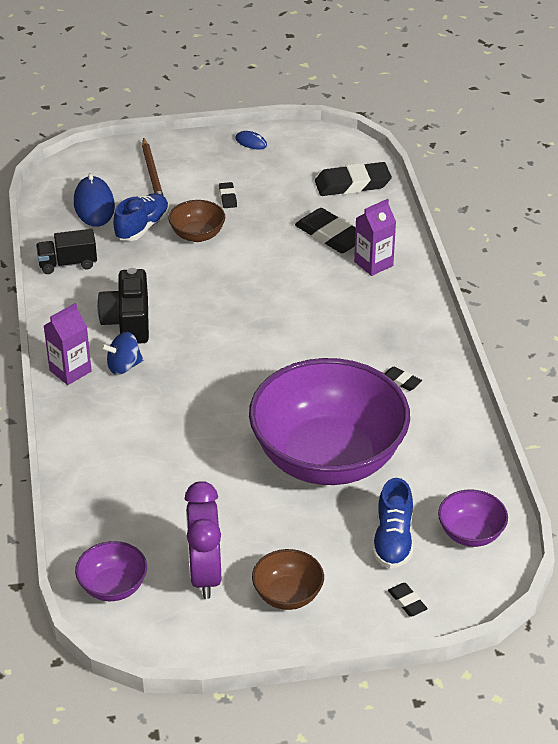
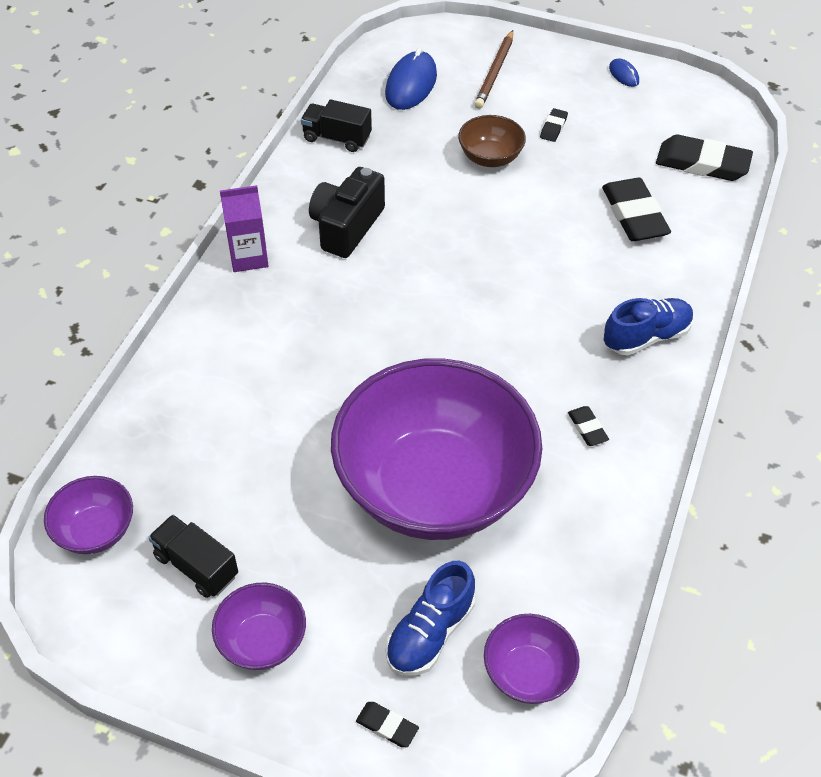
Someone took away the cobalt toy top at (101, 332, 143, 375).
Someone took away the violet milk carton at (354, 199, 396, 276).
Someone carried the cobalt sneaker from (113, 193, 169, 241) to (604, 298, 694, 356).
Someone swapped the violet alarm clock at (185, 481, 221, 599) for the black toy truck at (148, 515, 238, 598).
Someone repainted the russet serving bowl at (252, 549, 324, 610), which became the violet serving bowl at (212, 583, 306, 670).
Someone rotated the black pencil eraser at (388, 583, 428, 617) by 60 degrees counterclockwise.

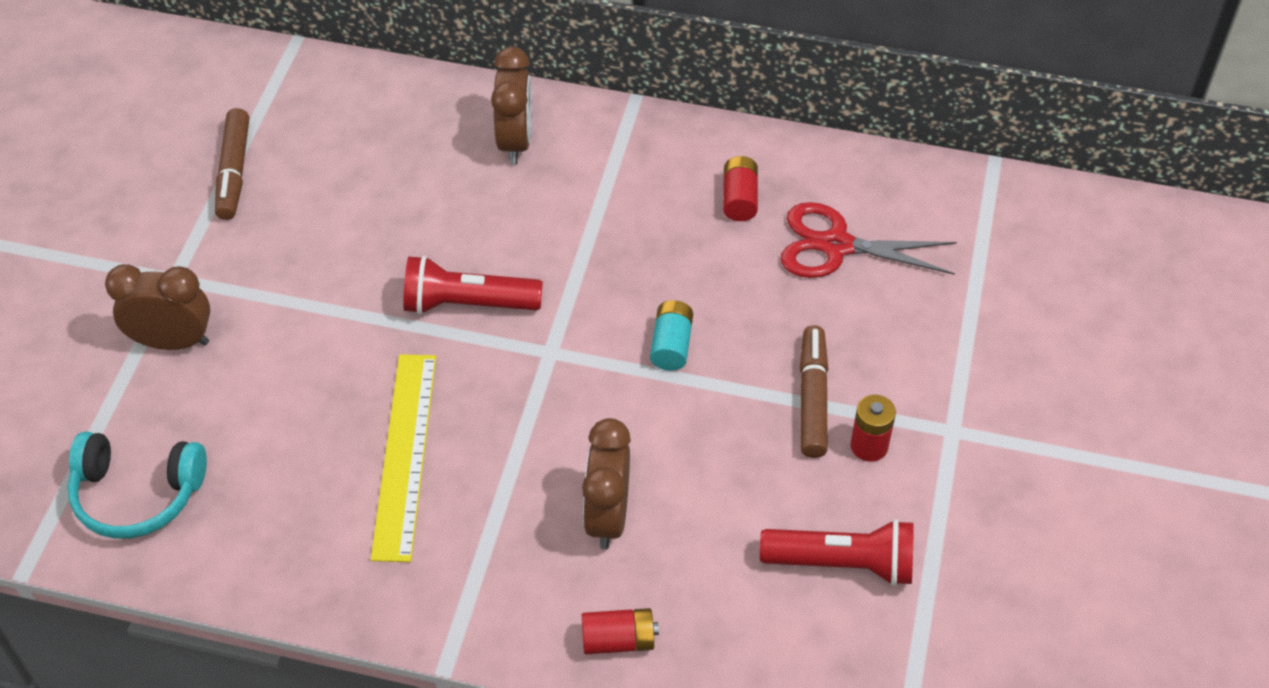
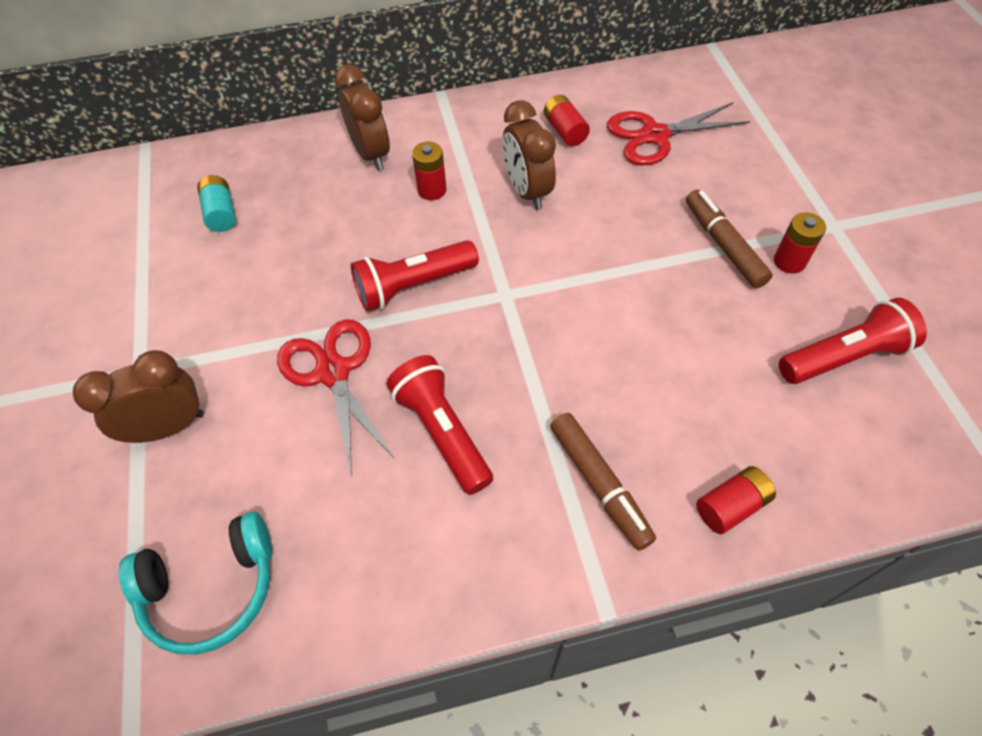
Someone put down the scarlet scissors at (277, 320, 395, 477).
Someone put down the scarlet battery at (412, 142, 447, 200).
Someone carried the russet felt pen from (215, 108, 249, 220) to (550, 413, 656, 551).
Someone carried the russet alarm clock from (582, 418, 631, 549) to (502, 100, 556, 210).
Someone carried the turquoise battery from (650, 300, 693, 371) to (197, 175, 236, 232).
Someone swapped the yellow ruler at (371, 354, 436, 562) for the scarlet pocket torch at (387, 355, 493, 495).

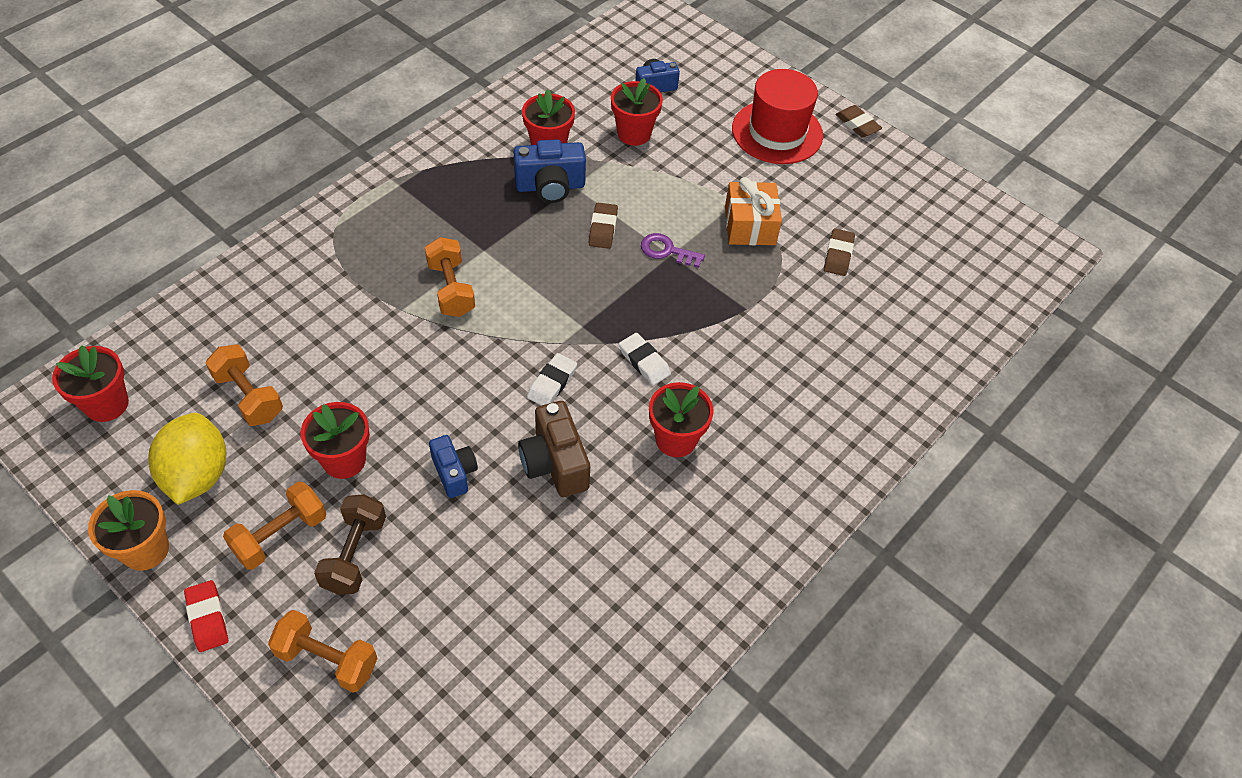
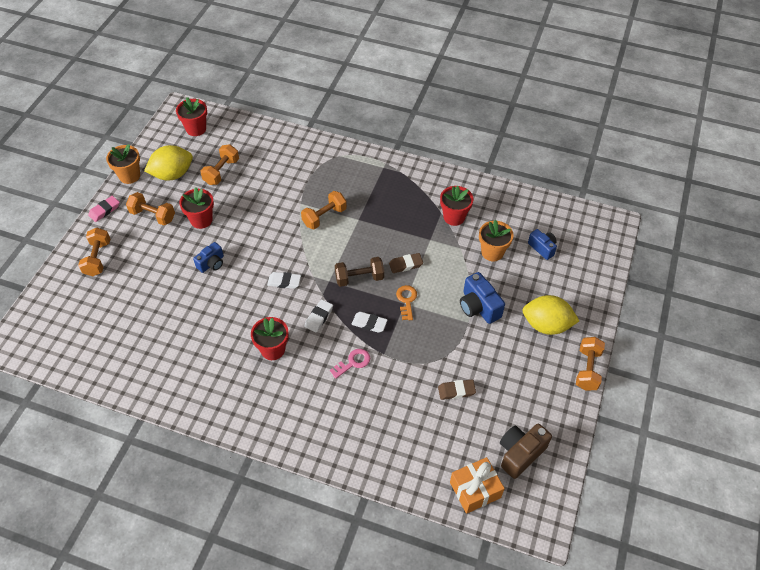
Someone put down the pink door key at (330, 349, 370, 379).
Someone put down the snow-white pencil eraser at (352, 312, 388, 333).
Someone carried the russet dumbbell from (314, 494, 386, 595) to (335, 257, 384, 287).
Someone carried the cobalt camera from (513, 139, 586, 203) to (460, 272, 505, 324).
Someone carried the russet camera from (518, 401, 590, 497) to (500, 423, 552, 479).
Someone carried the orange gift from (725, 177, 782, 245) to (450, 457, 505, 514).
Someone swapped the scarlet top hat at (732, 69, 823, 164) for the yellow toy lemon at (522, 295, 579, 335).
Someone swapped the russet pencil eraser at (835, 105, 882, 138) for the orange dumbbell at (576, 337, 605, 391).
Someone repainted the scarlet pencil eraser at (184, 580, 228, 652), which became the pink pencil eraser at (88, 196, 120, 222).
Someone repainted the scarlet flower pot at (611, 78, 663, 146), which became the orange flower pot at (479, 220, 514, 261).
Someone repainted the violet door key at (641, 233, 705, 268), which became the orange door key at (396, 285, 417, 320).

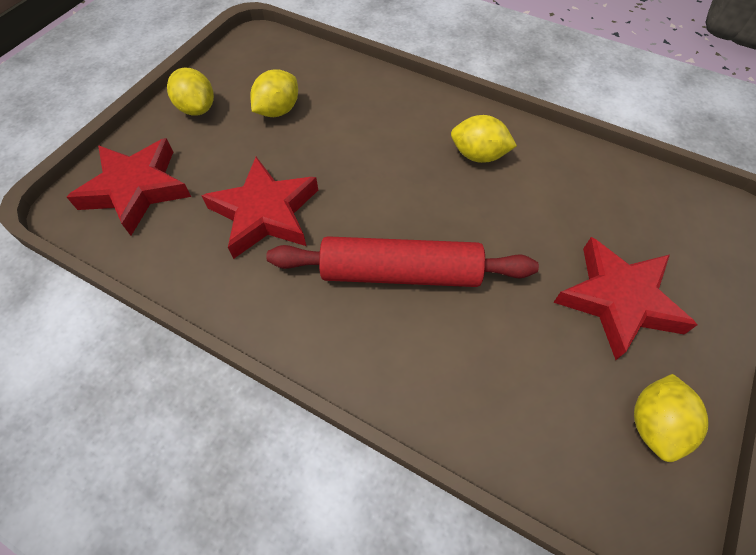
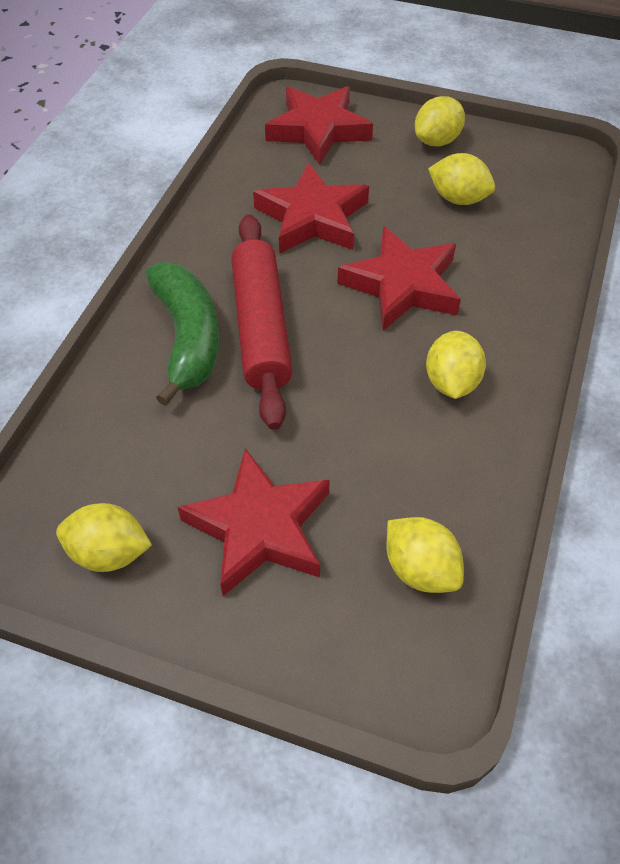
Someone put down the green banana fruit at (146, 262, 219, 406).
Someone put down the scarlet five-pointed star at (337, 226, 461, 331).
Someone put down the yellow toy lemon at (387, 517, 464, 593).

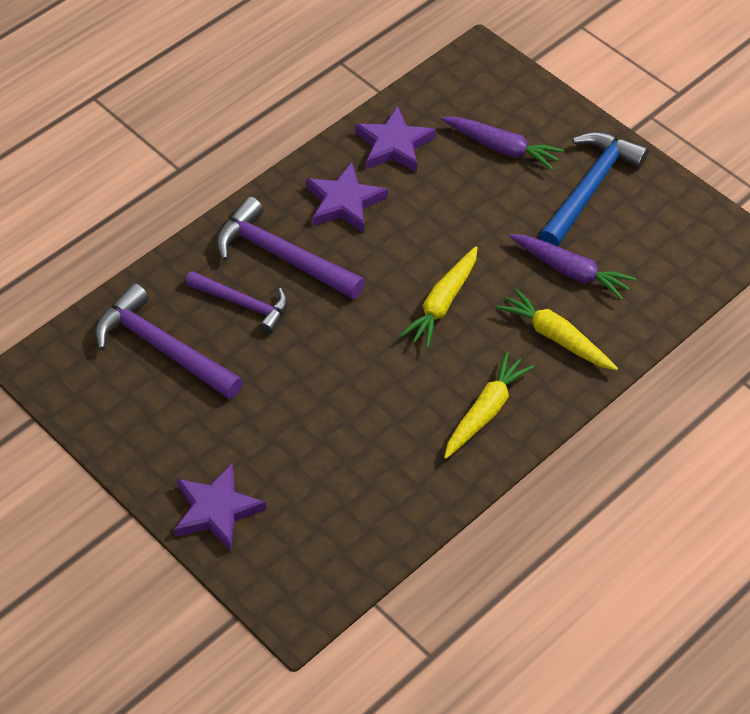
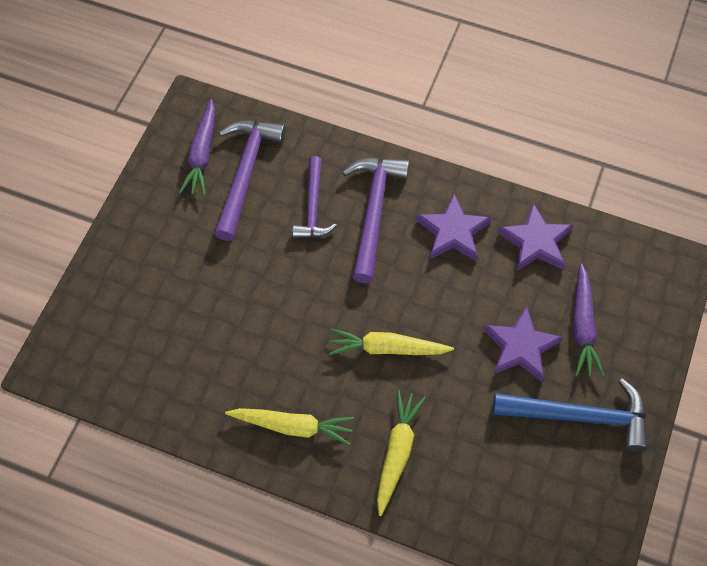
Someone carried the violet five-pointed star from (174, 463, 267, 551) to (483, 305, 563, 382).
Someone carried the violet toy carrot from (509, 234, 636, 300) to (179, 99, 215, 196).

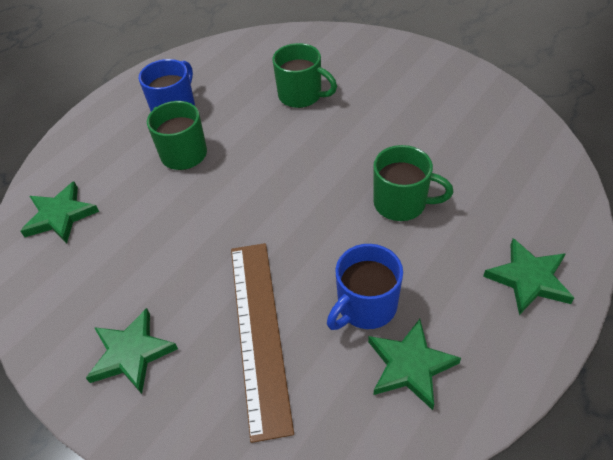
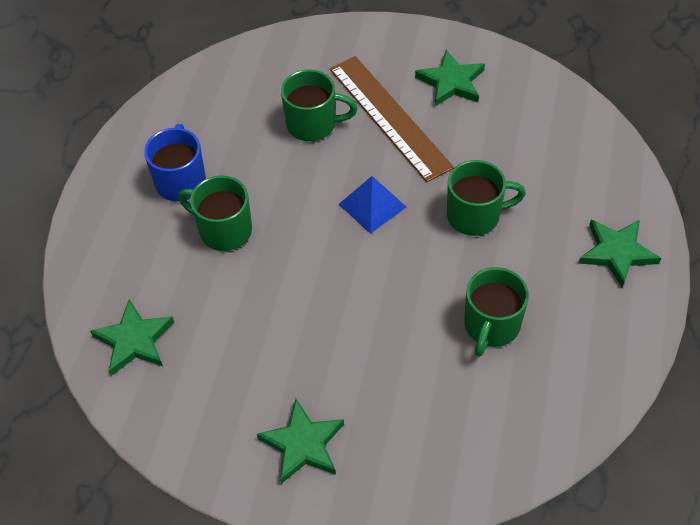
Someone put down the cobalt pyramid shape at (339, 176, 406, 234).
Someone carried the russet ruler from (231, 243, 294, 443) to (330, 56, 454, 182).
Someone carried the green five-pointed star from (368, 319, 461, 410) to (415, 50, 485, 106).
Someone repainted the cobalt mug at (327, 244, 403, 330), which became the green mug at (464, 267, 529, 357).

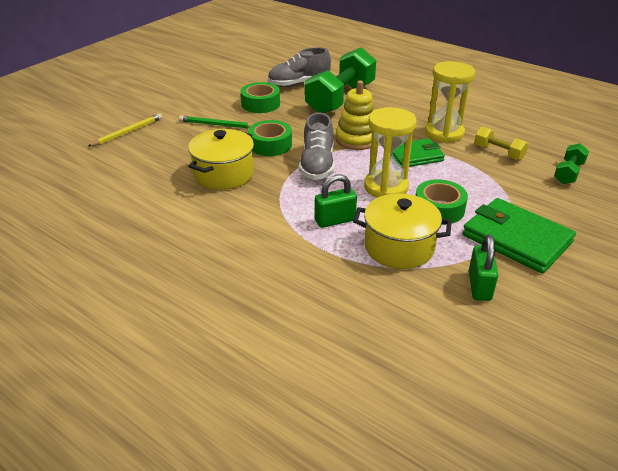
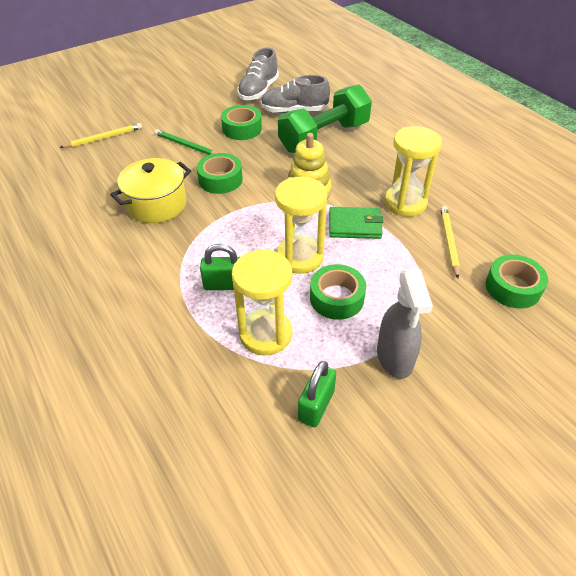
Someone carried the ash-grey sneaker from (299, 112, 335, 180) to (237, 48, 279, 101).
Someone swapped the yellow pot at (353, 193, 452, 269) for the yellow hourglass at (232, 250, 292, 355).
Someone swapped the green card wallet at (463, 198, 576, 274) for the ash-grey sprayer at (377, 269, 433, 379).
Someone swapped the yellow dumbbell at (474, 127, 528, 161) for the yellow pencil at (440, 206, 460, 278).
Someone swapped the green dumbbell at (554, 143, 589, 184) for the green tape at (485, 254, 548, 309).

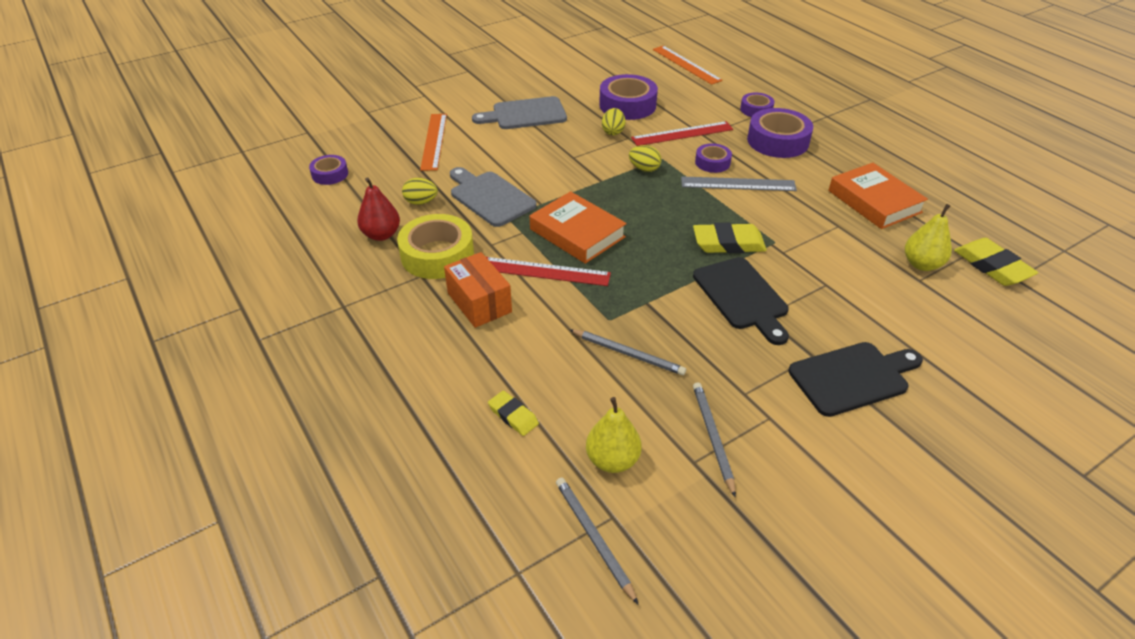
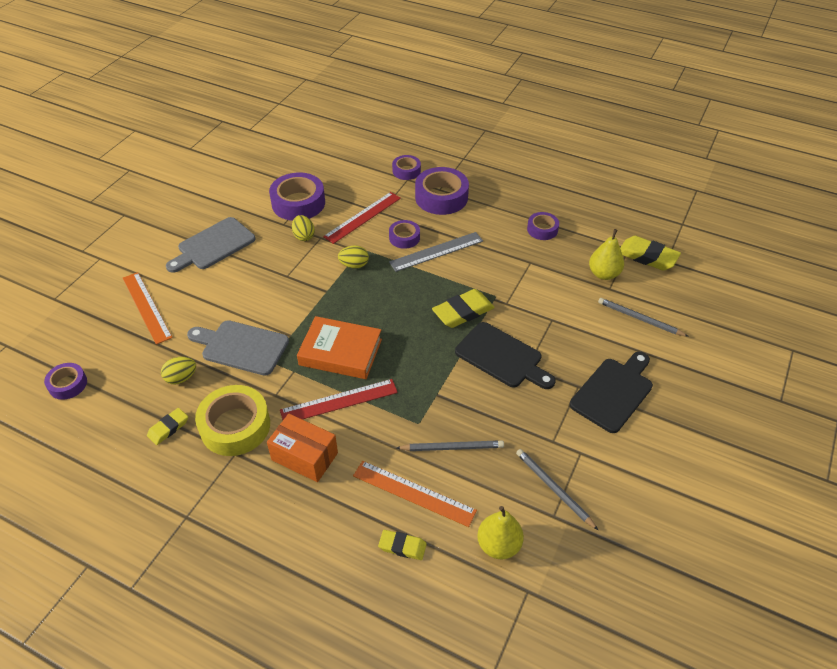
Someone carried the ash-grey pencil from (556, 477, 639, 605) to (598, 298, 689, 337).
Someone carried the orange ruler from (652, 46, 723, 85) to (353, 461, 477, 527).
Someone swapped the scarlet pear fruit at (357, 177, 400, 241) for the yellow pencil eraser at (147, 408, 188, 445).
Someone swapped the orange book at (828, 163, 928, 229) for the violet tape at (527, 212, 559, 240).

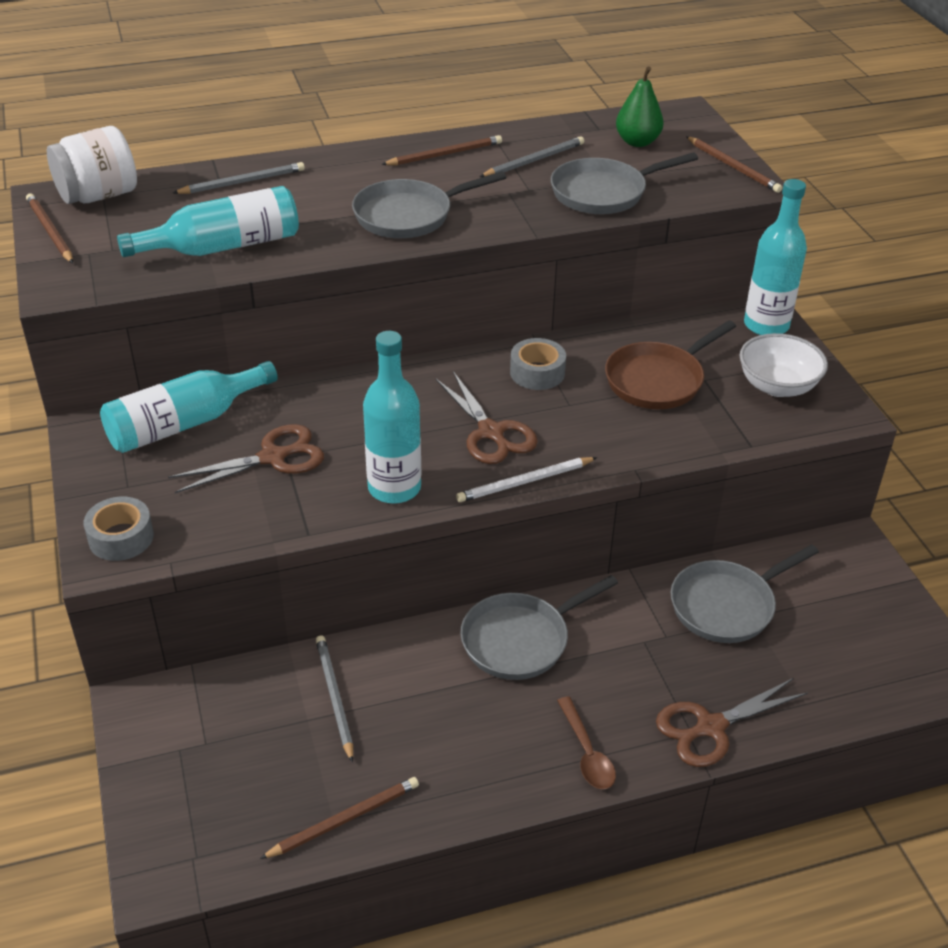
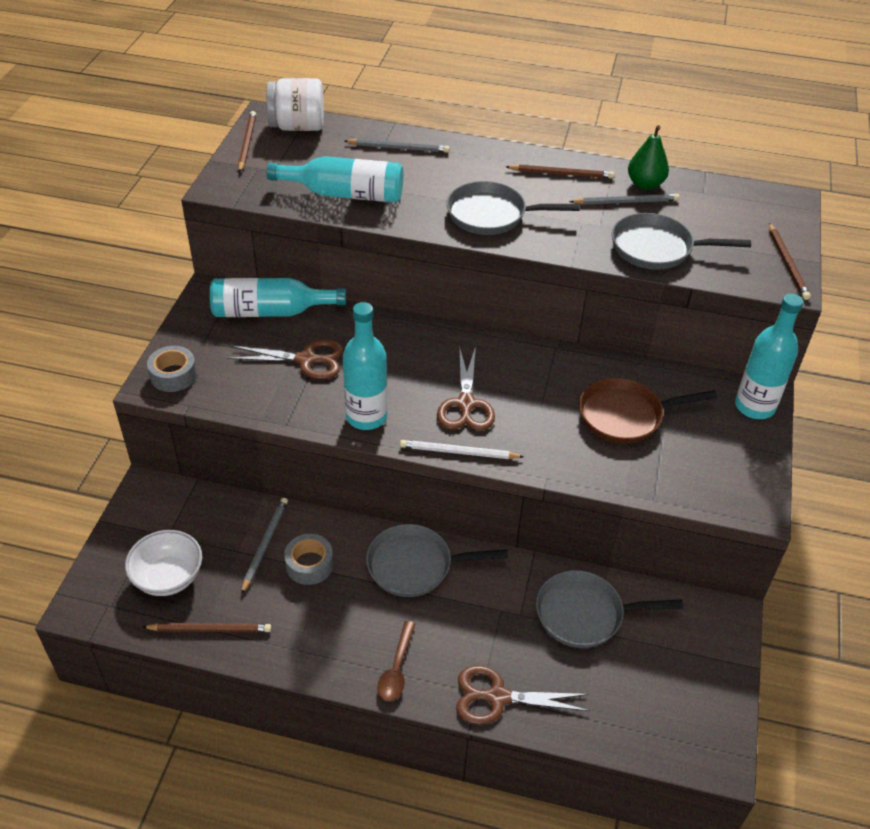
Someone carried the ash-grey tape from (510, 338, 566, 390) to (284, 534, 334, 585).
Someone carried the green pear fruit from (616, 66, 664, 147) to (628, 125, 669, 190).
Someone carried the snow-white serving bowl from (739, 333, 828, 397) to (125, 530, 202, 596).

